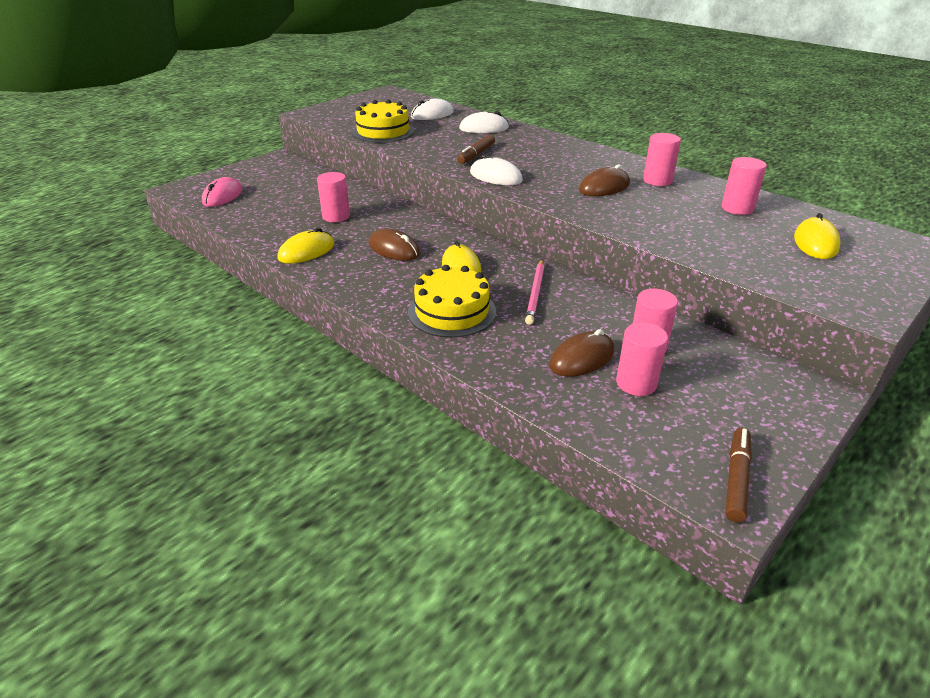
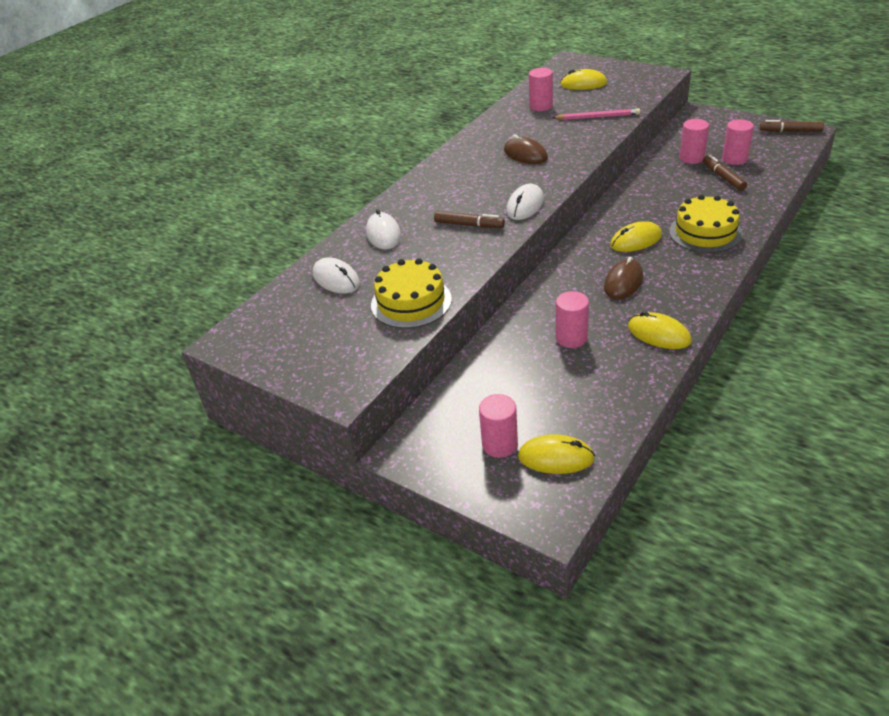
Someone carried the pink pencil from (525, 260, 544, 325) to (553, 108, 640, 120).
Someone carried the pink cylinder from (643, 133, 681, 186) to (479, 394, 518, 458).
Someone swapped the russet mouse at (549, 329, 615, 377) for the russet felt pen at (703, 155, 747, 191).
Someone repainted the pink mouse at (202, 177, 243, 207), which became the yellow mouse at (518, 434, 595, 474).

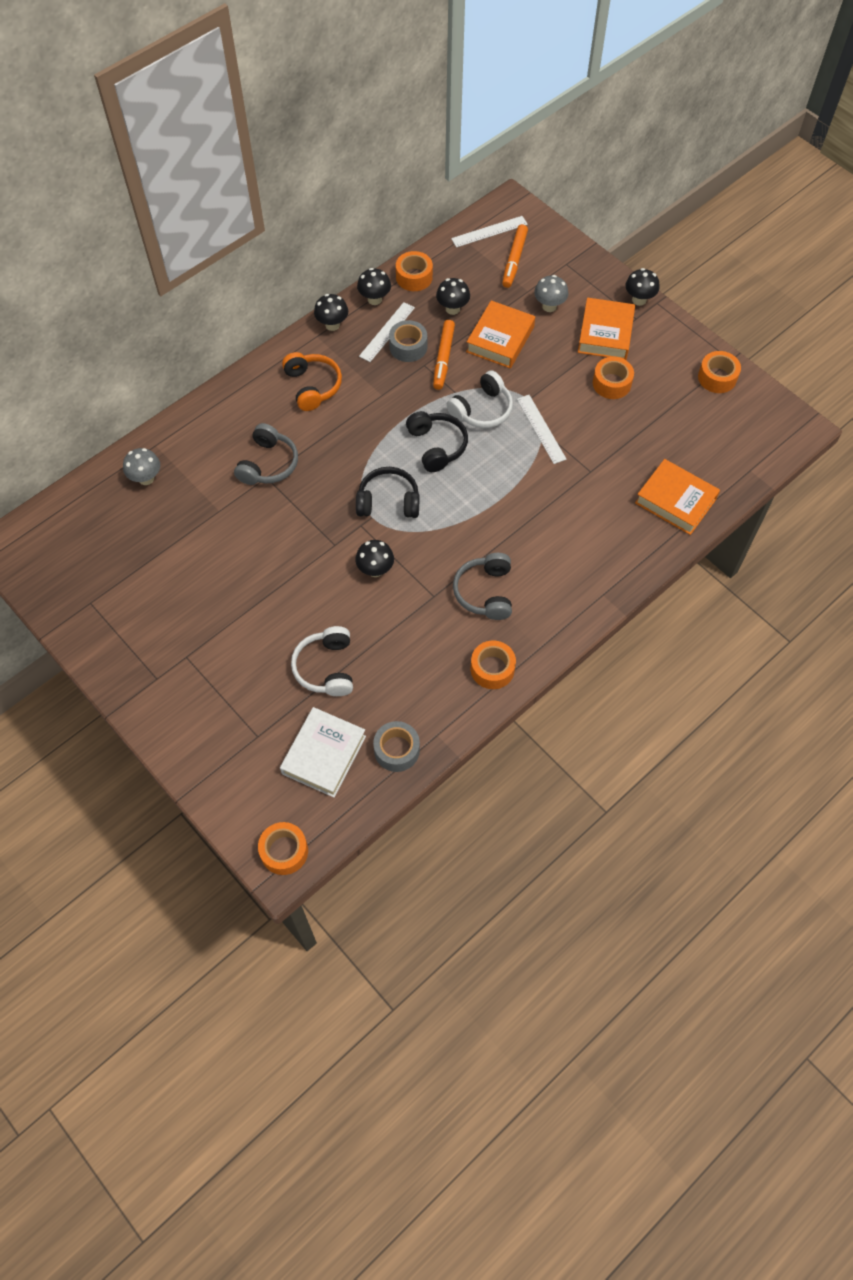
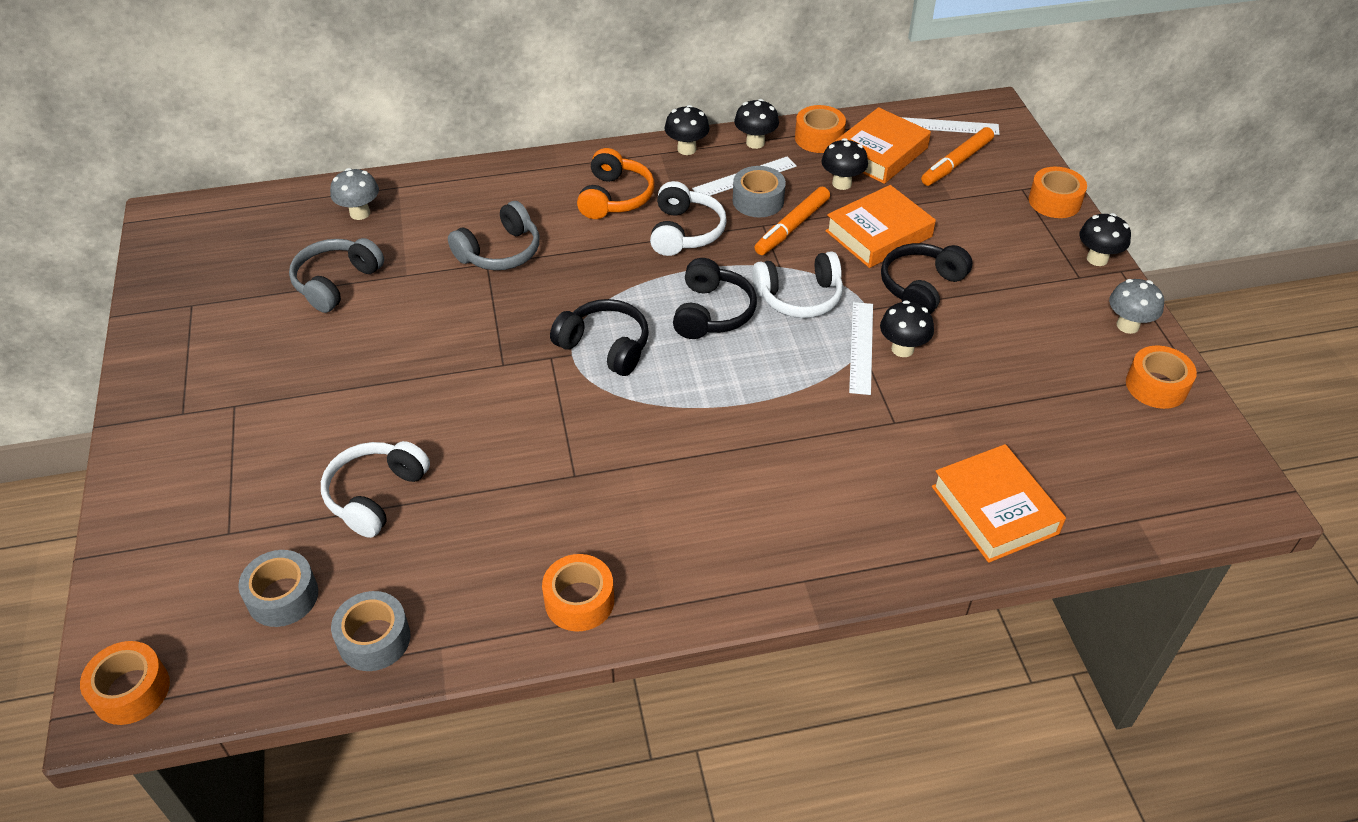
Someone put down the snow-white headset at (650, 181, 727, 256).
Someone put down the black headset at (881, 243, 972, 314).
Someone carried the black toadstool from (355, 540, 394, 577) to (880, 300, 934, 357).
Someone carried the ash-grey headset from (453, 553, 512, 620) to (289, 238, 384, 313).
Someone carried the ash-grey toadstool from (534, 275, 568, 312) to (1109, 279, 1164, 334).
Someone carried the orange book from (578, 298, 635, 360) to (834, 107, 931, 184).
Someone carried the orange tape from (593, 357, 634, 399) to (1029, 167, 1087, 218).
Someone swapped the snow-white book at (280, 707, 366, 797) for the ash-grey tape at (238, 550, 318, 627).

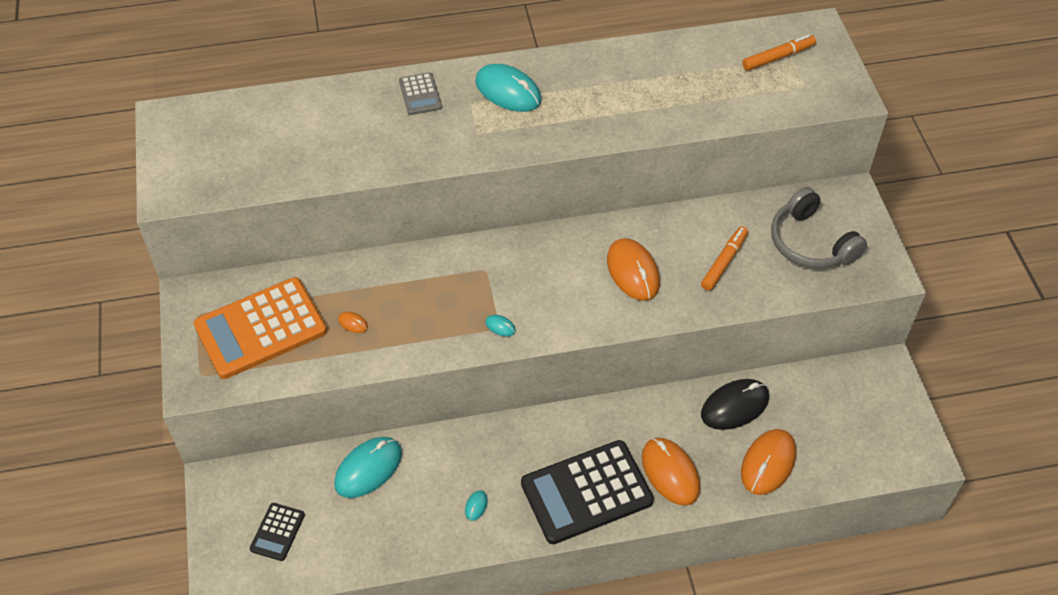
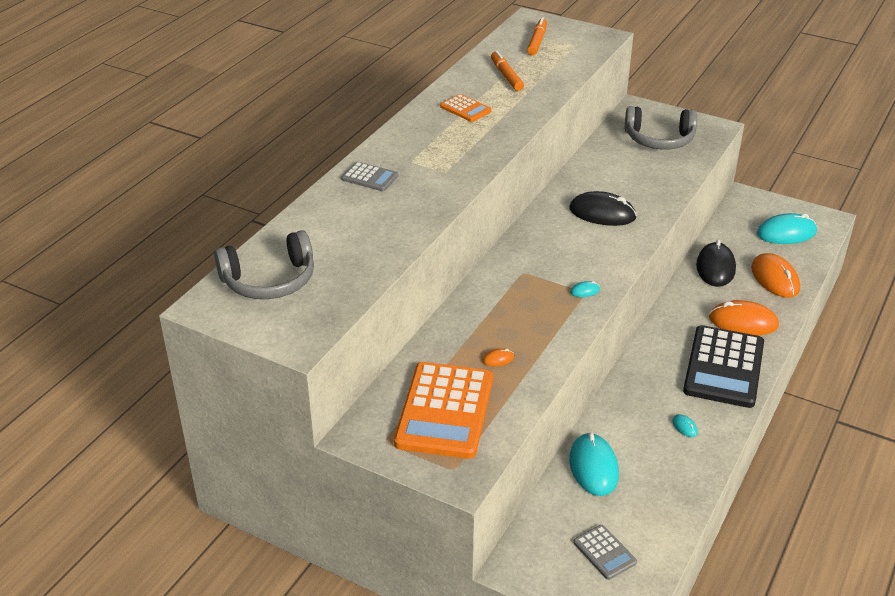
Someone put down the ash-grey headset at (214, 230, 314, 299).
Someone put down the orange calculator at (440, 94, 492, 122).
Someone carried the turquoise mouse from (475, 64, 542, 112) to (757, 213, 817, 244).
Someone carried the orange felt pen from (701, 226, 748, 291) to (491, 51, 524, 91).
Someone repainted the black calculator at (250, 503, 305, 561), which became the ash-grey calculator at (573, 525, 637, 580).
Someone repainted the orange mouse at (607, 238, 660, 301), which became the black mouse at (569, 191, 637, 226).

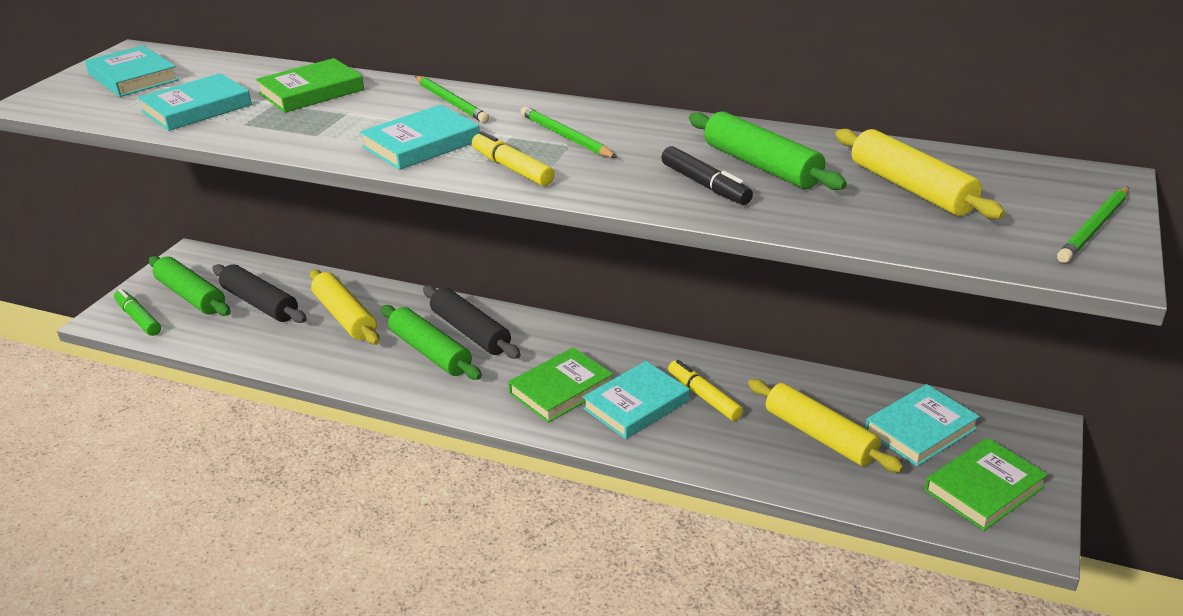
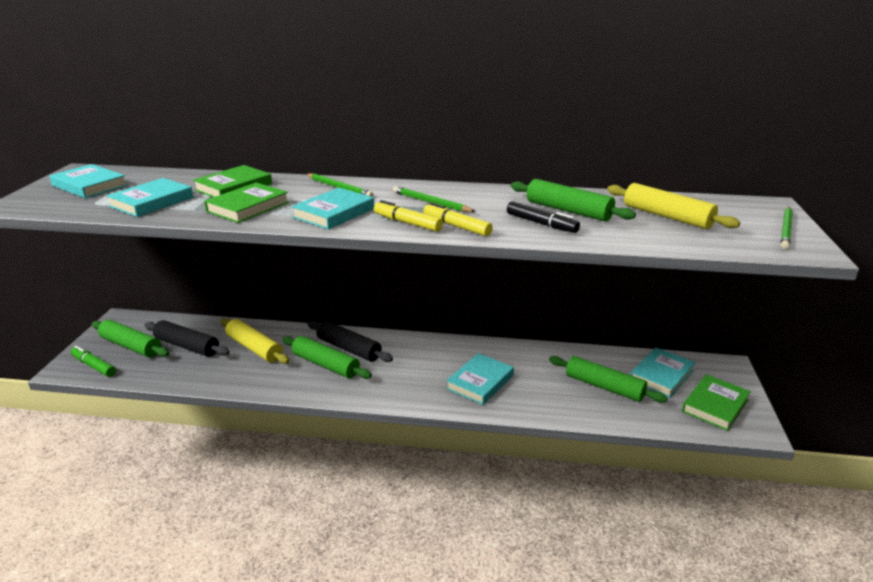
Someone carried the green book from (508, 347, 613, 423) to (204, 182, 289, 223).
Someone carried the yellow felt pen from (668, 360, 743, 421) to (423, 202, 493, 236).
Someone repainted the yellow pastry roller at (748, 379, 904, 472), which became the green pastry roller at (549, 356, 668, 403).

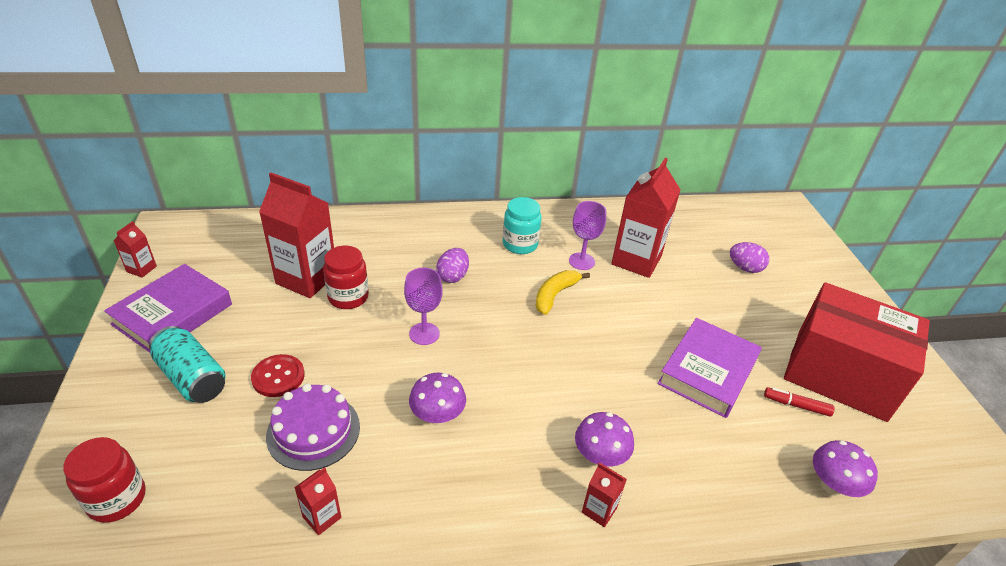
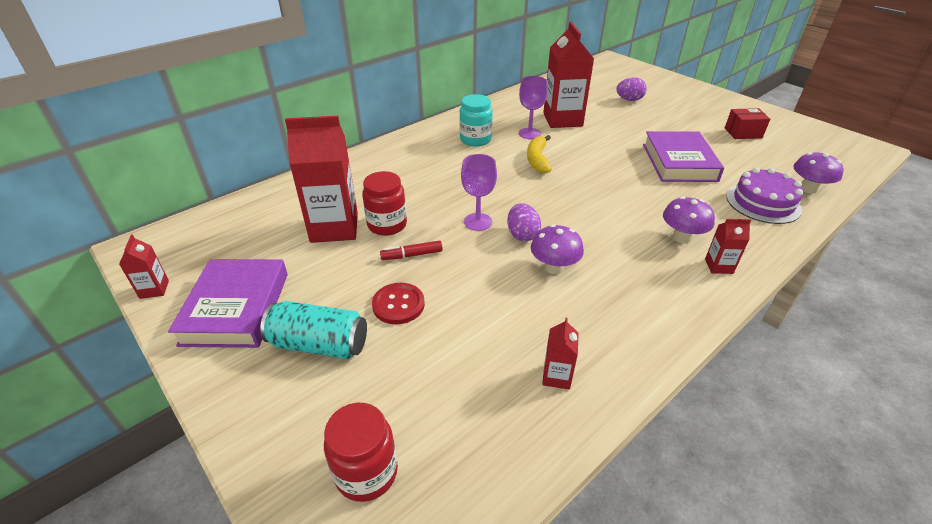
Someone carried the violet cake from (266, 384, 360, 471) to (726, 167, 803, 224).
Someone carried the violet egg from (436, 248, 469, 283) to (507, 203, 541, 241).
Someone carried the scarlet felt pen from (764, 387, 835, 417) to (380, 240, 443, 260).
Someone scaled the scarlet parcel at (784, 282, 930, 422) by 0.40.

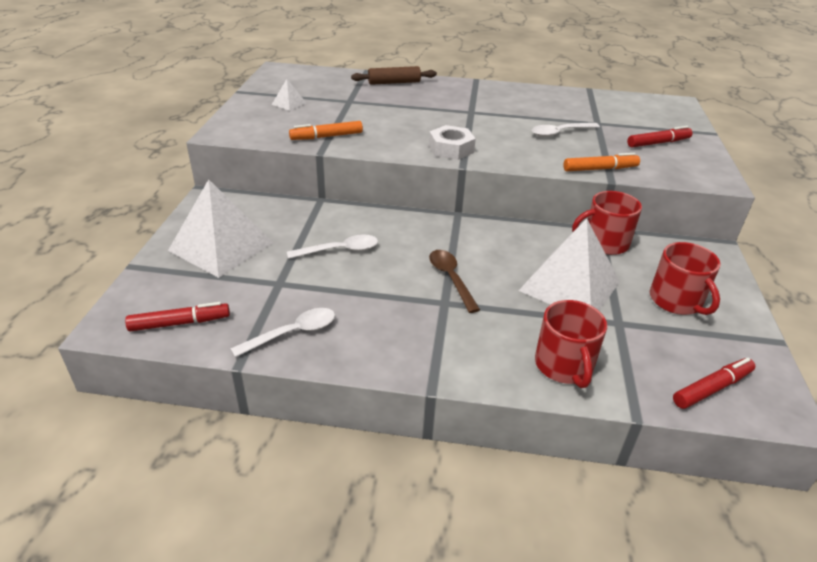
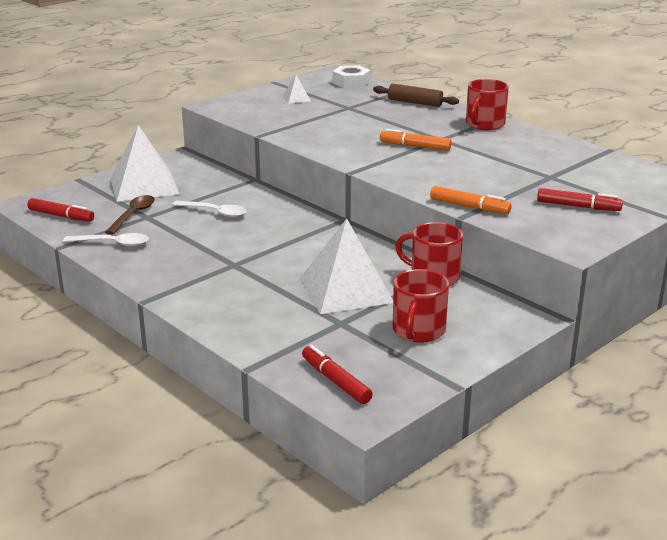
Someone took away the snow-white tablespoon at (532, 123, 600, 137).
Someone carried the orange felt pen from (289, 121, 363, 140) to (380, 129, 452, 150).
Someone carried the snow-white hex nut from (429, 125, 476, 160) to (332, 66, 371, 88).
Someone carried the russet tablespoon from (429, 250, 480, 313) to (105, 195, 155, 234).
Someone carried the scarlet mug from (535, 300, 607, 388) to (466, 79, 509, 130).
Someone rotated the scarlet felt pen at (673, 358, 756, 409) by 135 degrees counterclockwise.

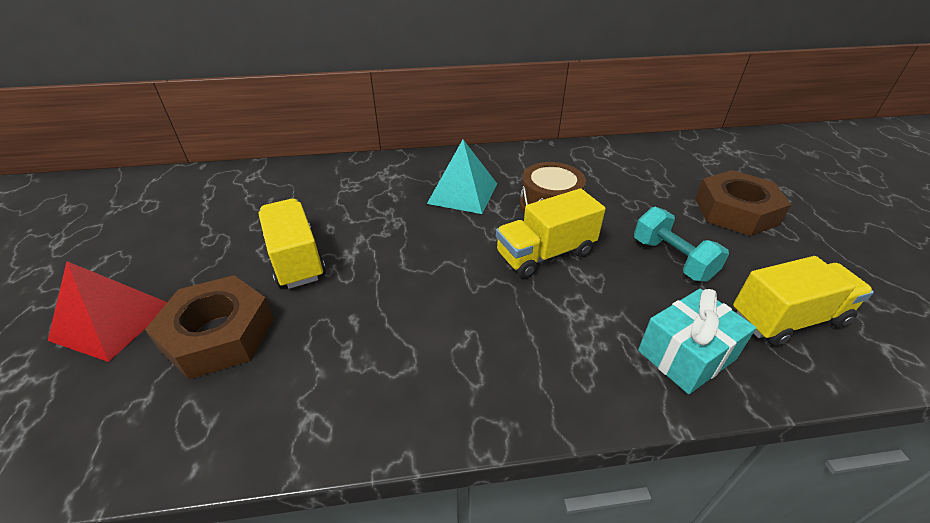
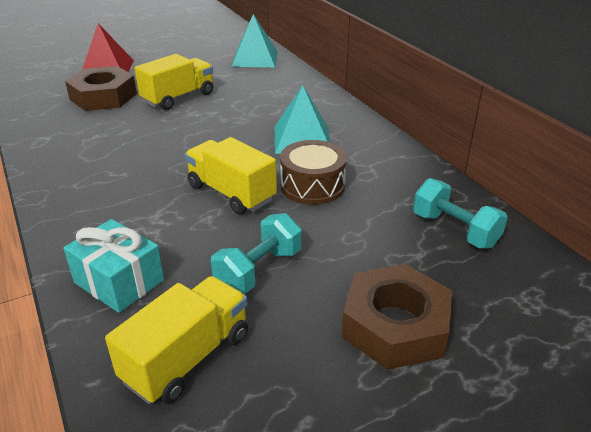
Someone put down the turquoise pyramid shape at (232, 14, 278, 67).
Someone put down the turquoise dumbbell at (413, 178, 508, 249).
Someone rotated the yellow toy truck at (733, 256, 874, 346) by 105 degrees counterclockwise.

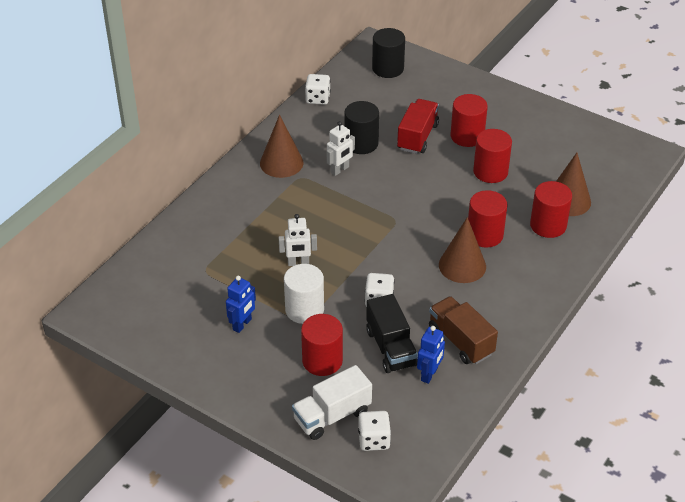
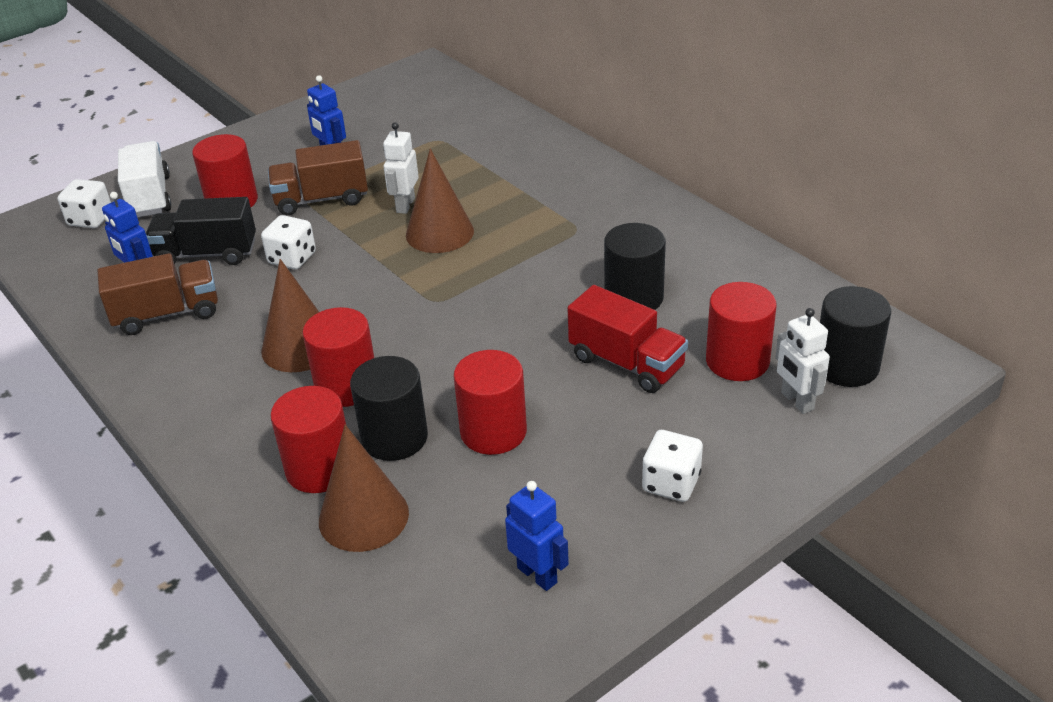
Someone put down the black cylinder at (350, 356, 428, 461).
Someone put down the cobalt toy robot at (505, 481, 569, 591).
Someone carried the russet cone from (260, 115, 304, 178) to (406, 149, 474, 253).
Someone carried the snow-white dice from (305, 74, 330, 105) to (642, 430, 703, 502).
Someone carried the snow-white toy robot from (327, 121, 355, 176) to (775, 308, 830, 414).
Someone carried the scarlet cylinder from (451, 94, 488, 147) to (706, 282, 777, 381).
Someone swapped the snow-white cylinder at (284, 264, 324, 324) for the russet toy truck at (268, 140, 368, 215).

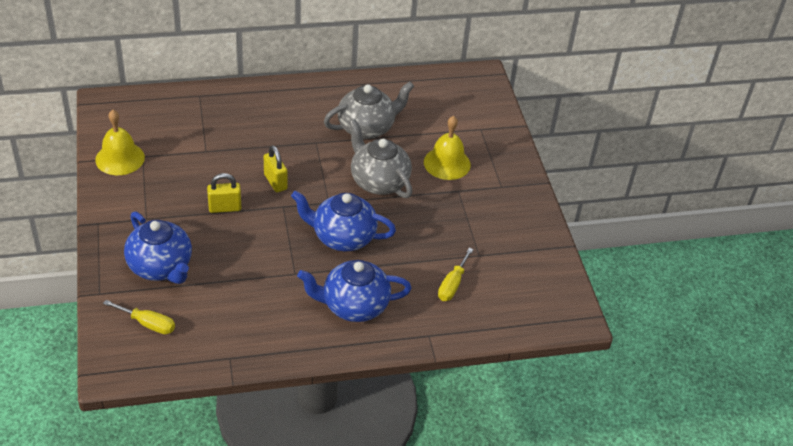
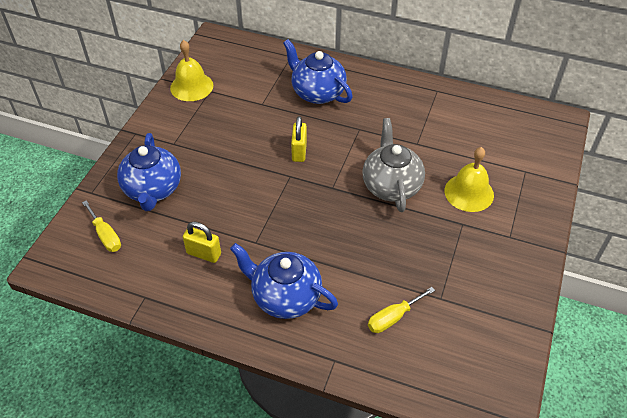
Someone took away the ash-grey china teapot at (324, 82, 414, 139).
Someone carried the yellow padlock from (207, 173, 241, 213) to (183, 221, 221, 263).
Someone carried the cobalt china teapot from (291, 190, 396, 251) to (283, 39, 353, 104).

